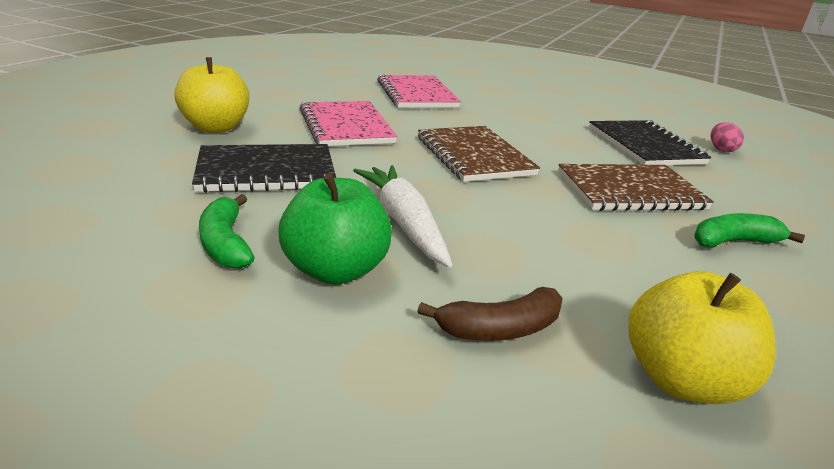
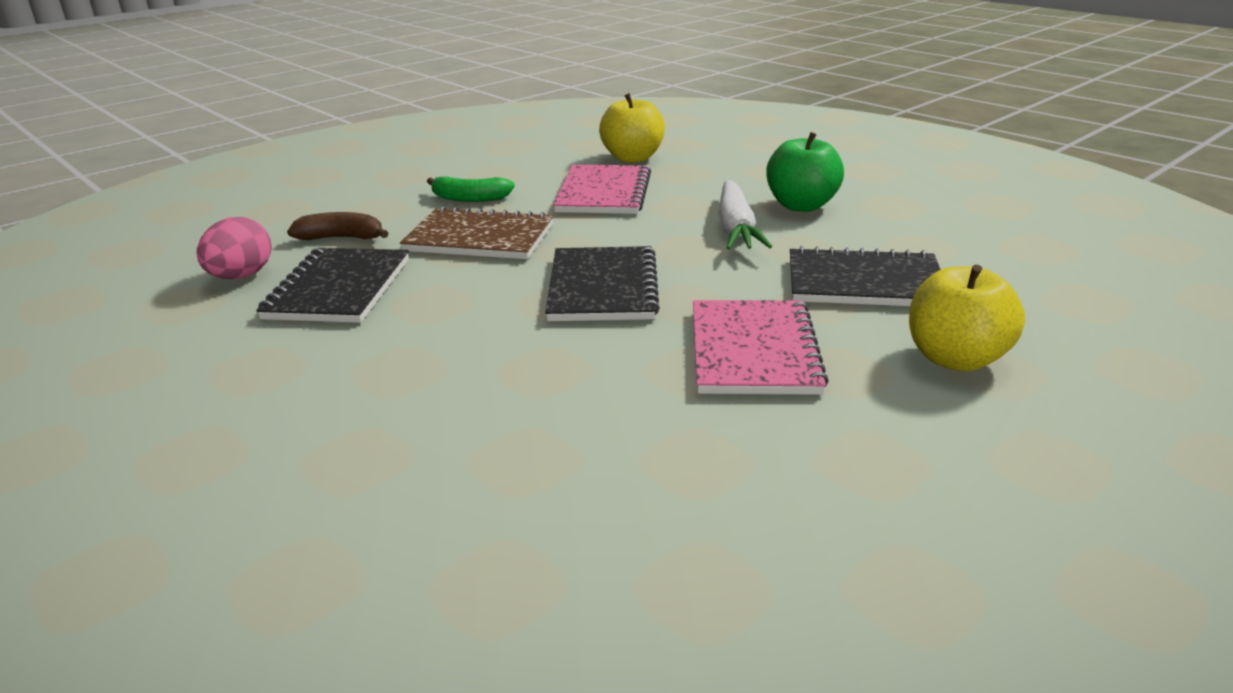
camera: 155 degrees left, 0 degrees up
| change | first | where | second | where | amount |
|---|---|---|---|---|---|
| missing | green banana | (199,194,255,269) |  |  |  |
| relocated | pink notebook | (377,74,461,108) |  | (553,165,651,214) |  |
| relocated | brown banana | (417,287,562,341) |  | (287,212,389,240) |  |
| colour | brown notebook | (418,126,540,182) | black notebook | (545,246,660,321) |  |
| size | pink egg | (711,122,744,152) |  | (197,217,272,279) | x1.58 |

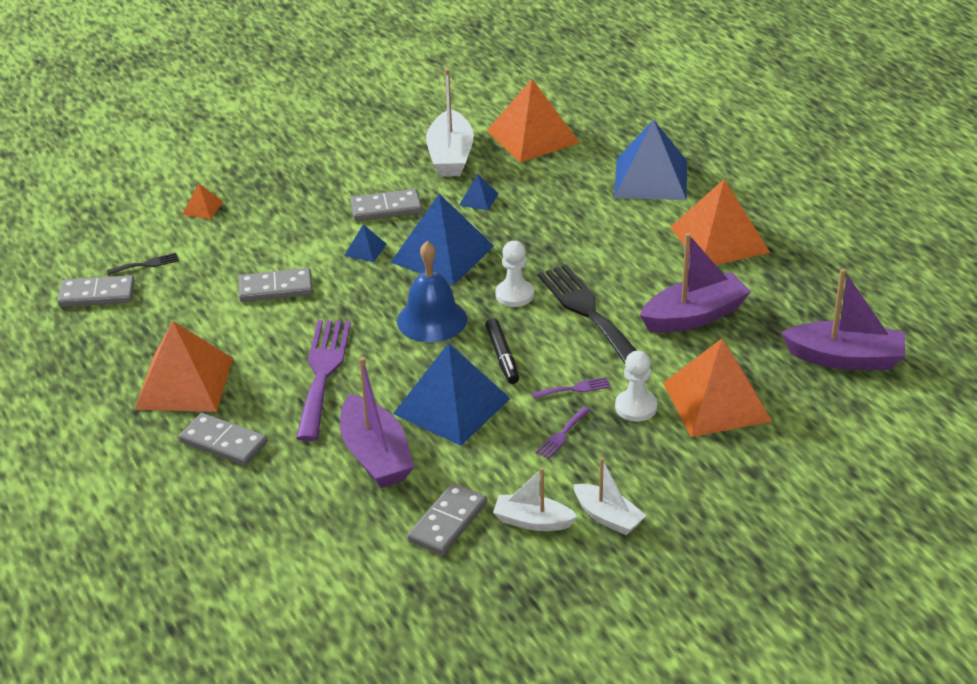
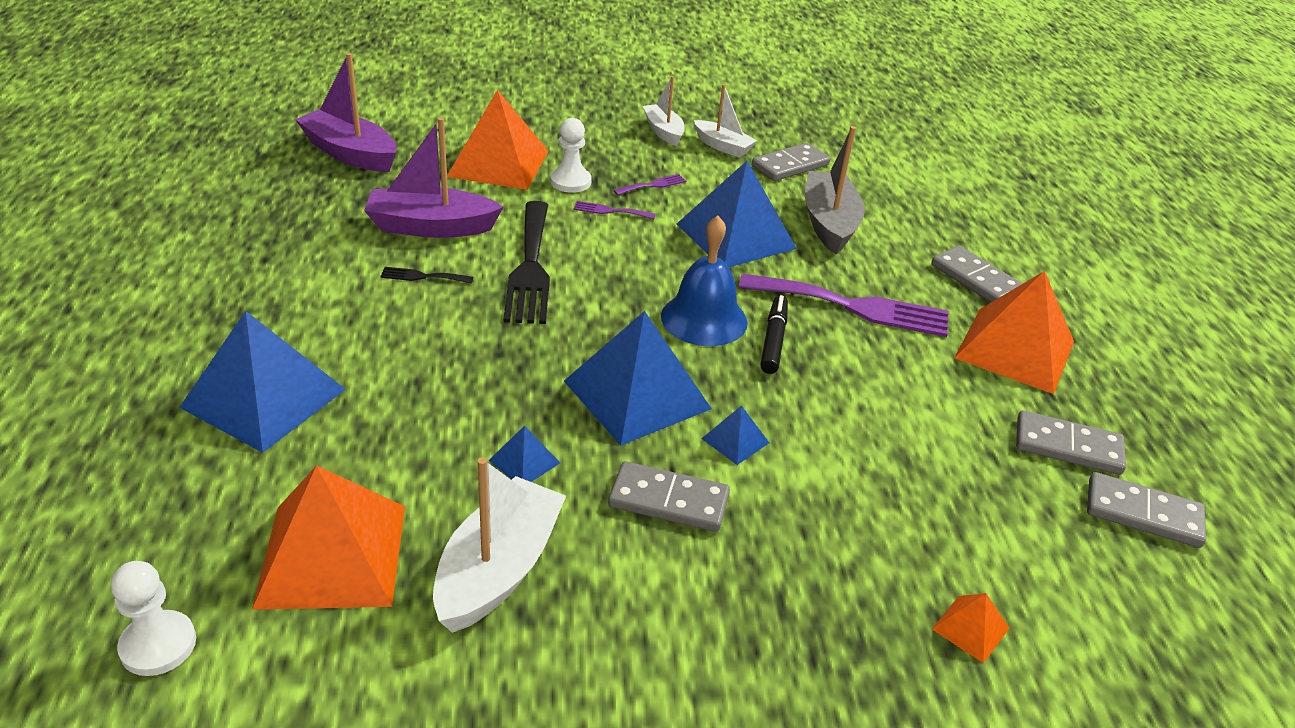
camera: 160 degrees left, 0 degrees up
| change | first | where | second | where | amount |
|---|---|---|---|---|---|
| missing | orange pyramid | (671,179,770,265) |  |  |  |
| relocated | black fork | (107,253,179,275) |  | (380,267,473,283) |  |
| relocated | grey domino | (238,268,313,302) |  | (1016,410,1126,475) |  |
| relocated | black marker | (485,318,519,384) |  | (760,295,788,374) |  |
| relocated | white pawn | (496,241,534,307) |  | (111,561,196,676) |  |
| colour | purple boat | (340,357,414,488) | grey boat | (805,126,865,254) |  |
| spun | purple fork | (296,320,351,441) |  | (738,274,948,337) | 105 degrees counterclockwise |

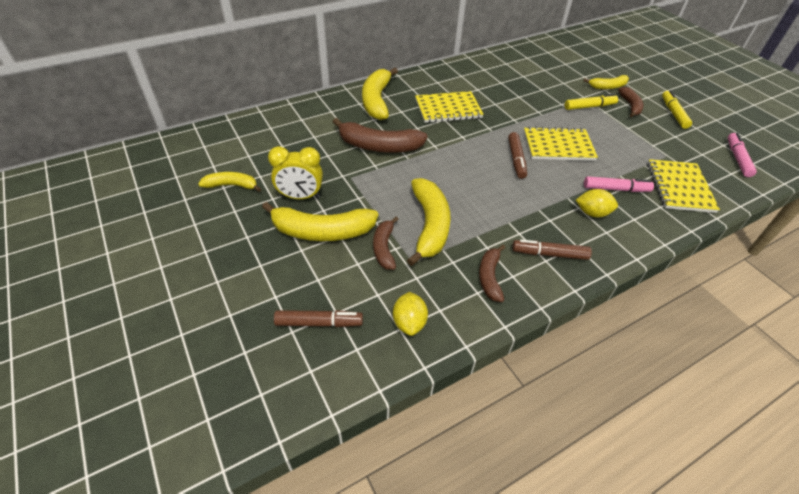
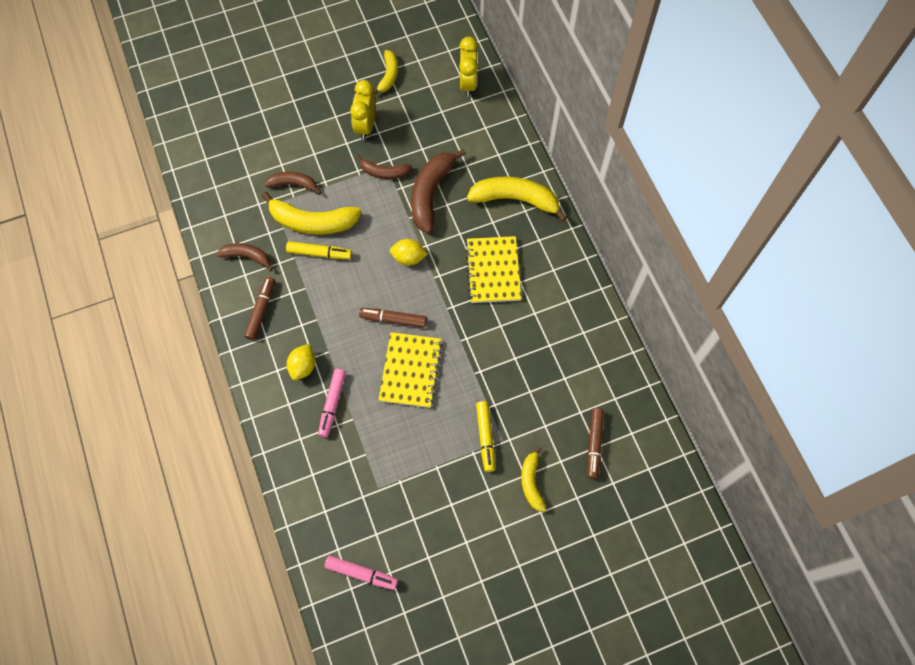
camera: 100 degrees right, 20 degrees up
| change | first | where | second | where | amount |
|---|---|---|---|---|---|
| missing | yellow banana | (262,202,378,241) |  |  |  |
| missing | yellow notebook | (648,159,720,213) |  |  |  |
| appeared |  |  | yellow clock | (459,37,478,97) |  |
| relocated | brown marker | (274,310,363,327) |  | (587,408,604,479) |  |
| relocated | yellow lemon | (393,292,428,336) |  | (390,239,428,266) |  |
| relocated | brown banana | (618,87,643,117) |  | (356,155,412,179) |  |
| relocated | yellow marker | (662,90,692,129) |  | (286,241,352,259) |  |

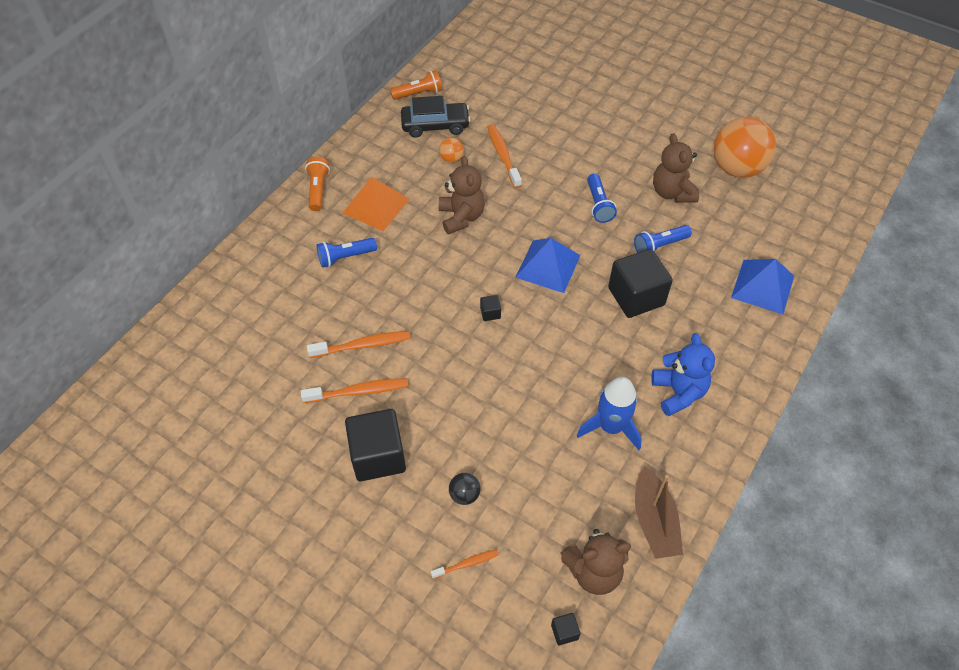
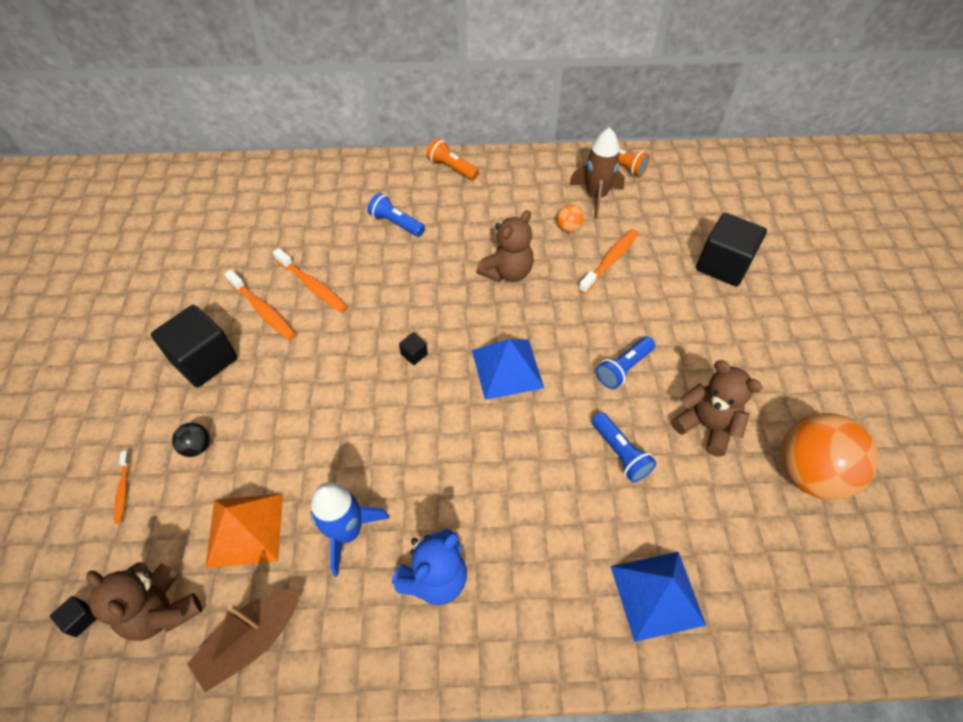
camera: 55 degrees right, 0 degrees up
| change | first | where | second | where | amount |
|---|---|---|---|---|---|
| relocated | orange pyramid | (343,177,409,231) |  | (205,494,283,568) |  |
| relocated | black cube | (608,249,673,318) |  | (696,213,767,286) |  |
| exchanged | black car | (401,96,471,138) | brown rocket | (570,127,625,219) |  |
| spun | orange flashlight | (305,157,330,211) |  | (426,138,479,180) | 105 degrees counterclockwise |
| spun | orange toothbrush | (431,549,499,579) |  | (114,451,130,524) | 45 degrees clockwise |
| spun | blue flashlight | (634,225,692,253) |  | (592,412,656,482) | 150 degrees counterclockwise |
| spun | brown teddy bear | (653,133,699,203) |  | (671,360,762,457) | 90 degrees clockwise |

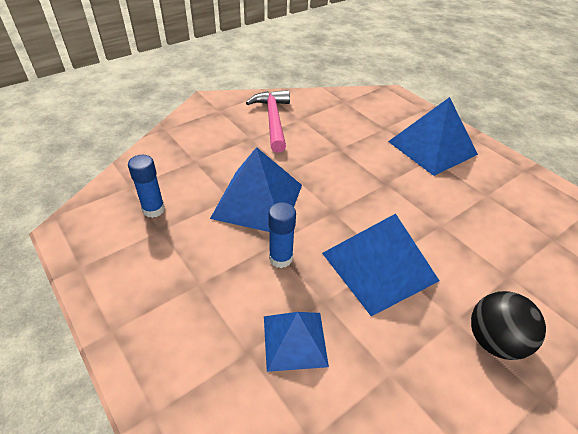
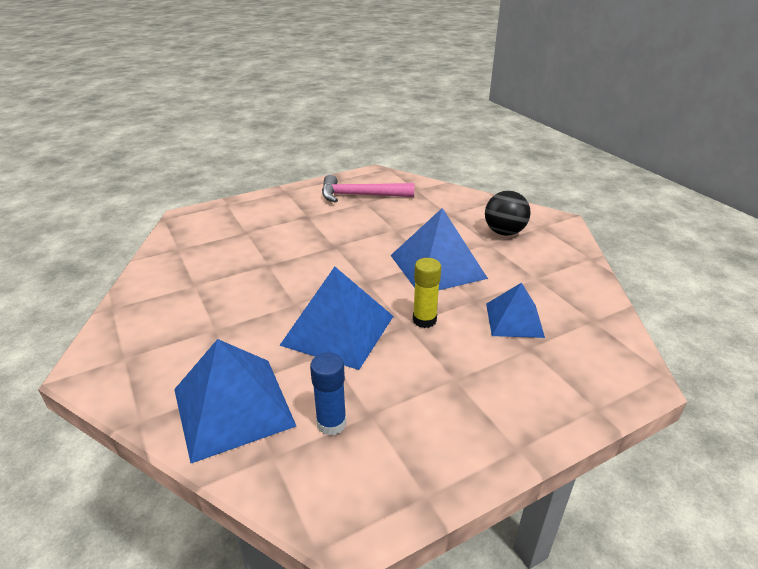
camera: 80 degrees left, 10 degrees down
| change | first | where | second | where | amount |
|---|---|---|---|---|---|
| relocated | pink hammer | (246,90,290,153) |  | (322,175,414,203) |  |
| relocated | blue pyramid | (388,97,478,176) |  | (174,339,296,463) |  |
| colour | blue glue stick | (268,202,296,268) | yellow glue stick | (413,258,441,328) |  |

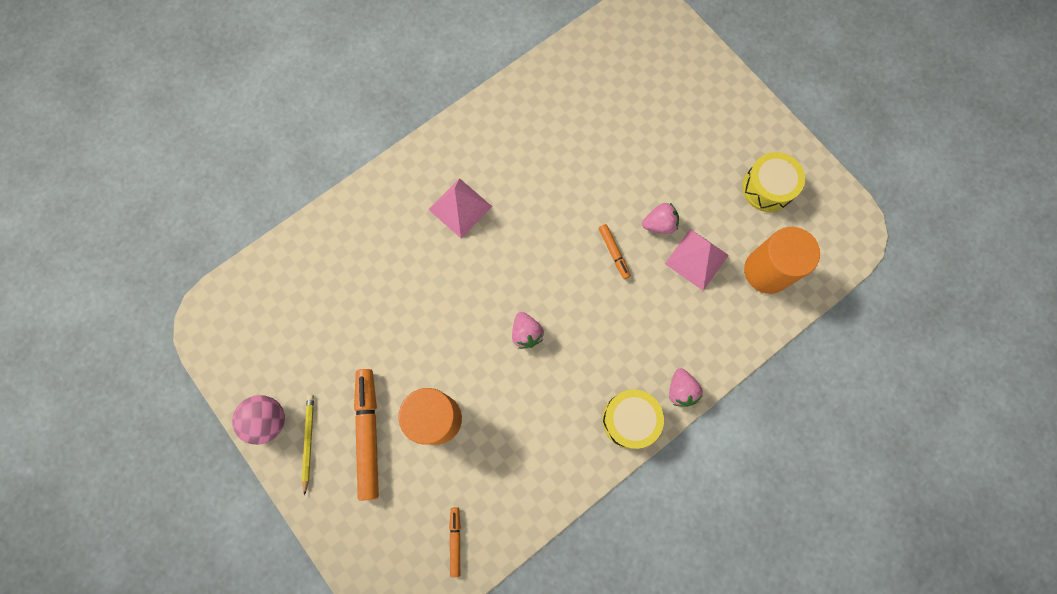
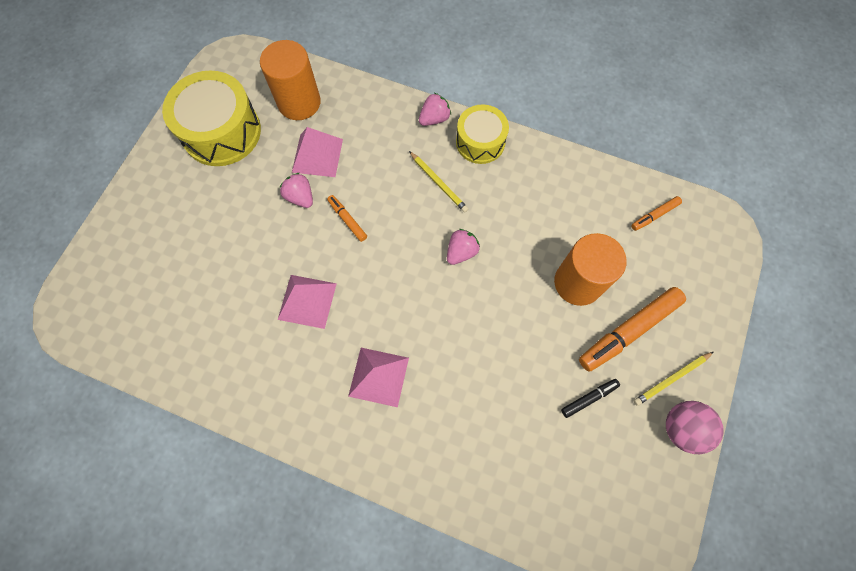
camera: 120 degrees left, 5 degrees down
| change | first | where | second | where | amount |
|---|---|---|---|---|---|
| appeared |  |  | pink pyramid | (278,275,337,329) |  |
| appeared |  |  | yellow pencil | (409,151,468,213) |  |
| appeared |  |  | black marker | (561,379,620,418) |  |
| spun | orange marker | (599,224,630,279) |  | (327,195,367,242) | 75 degrees counterclockwise |
| size | yellow drum | (742,152,805,212) |  | (162,70,261,166) | x1.59 |

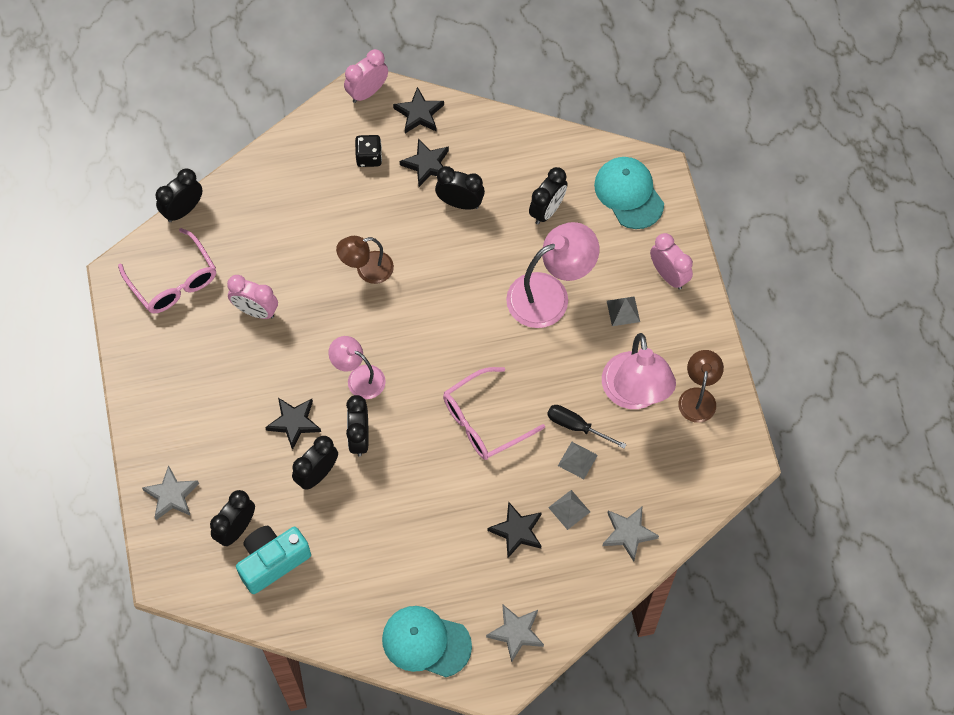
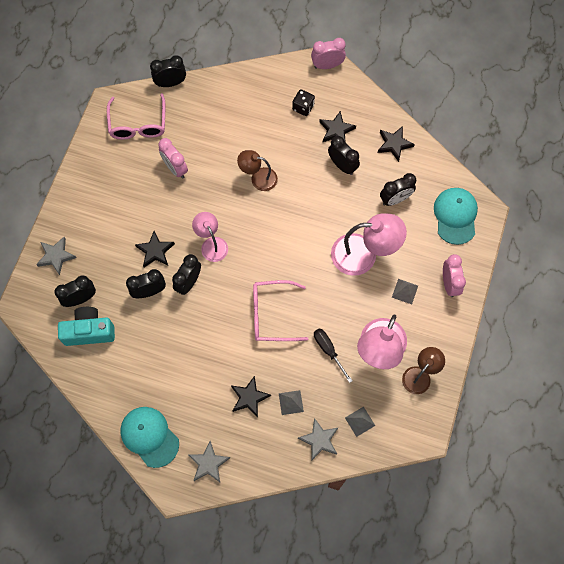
camera: 30 degrees right, 5 degrees up
| change | first | where | second | where | amount |
|---|---|---|---|---|---|
| relocated | black star | (393,87,444,133) |  | (378,126,415,162) |  |
| relocated | grey pyramid | (558,442,598,479) |  | (345,407,375,437) |  |

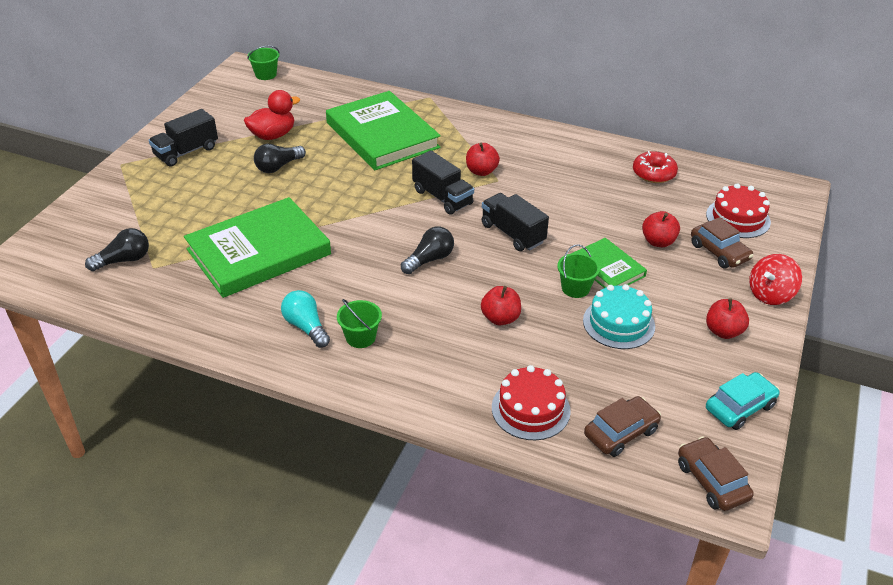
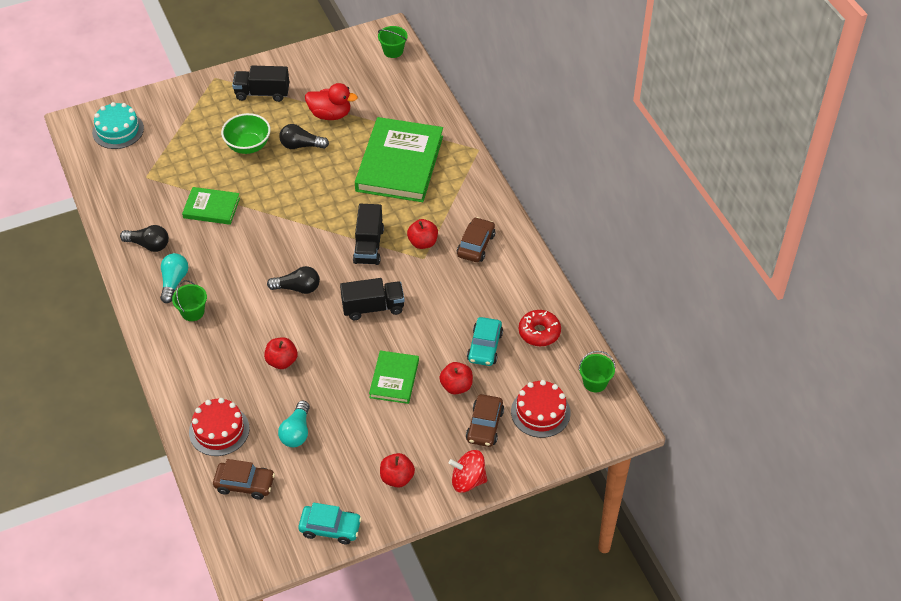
camera: 45 degrees right, 10 degrees up
| change | first | where | second | where | amount |
|---|---|---|---|---|---|
| appeared |  |  | green bowl | (221,113,271,154) |  |
| appeared |  |  | turquoise light bulb | (278,401,310,447) |  |
| appeared |  |  | turquoise car | (467,317,503,366) |  |
| relocated | black light bulb | (85,228,149,271) |  | (120,225,169,252) |  |
| relocated | green bucket | (557,244,600,298) |  | (579,351,615,393) |  |
| relocated | turquoise cake | (583,284,655,349) |  | (92,102,144,149) |  |
| relocated | brown car | (678,437,754,511) |  | (457,217,495,262) |  |
| spun | black truck | (482,193,549,251) |  | (340,278,405,320) | 75 degrees clockwise |
| size | green book | (184,197,331,298) |  | (182,187,240,225) | x0.52 |

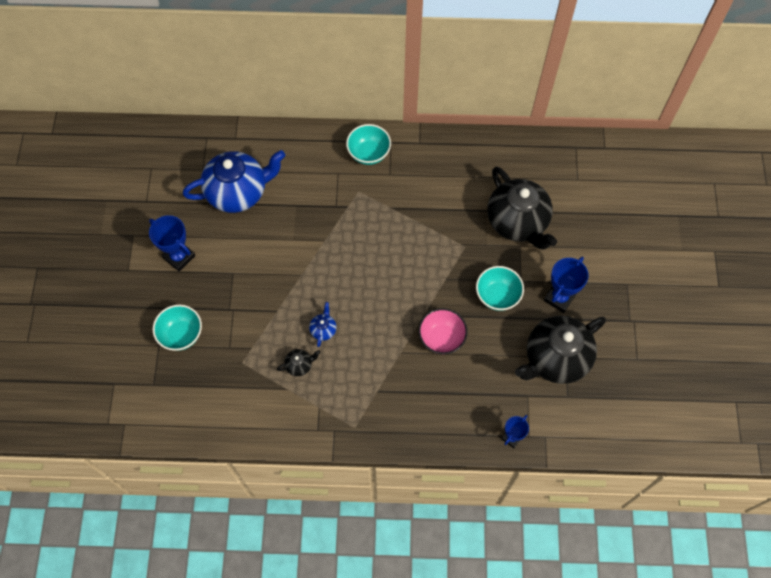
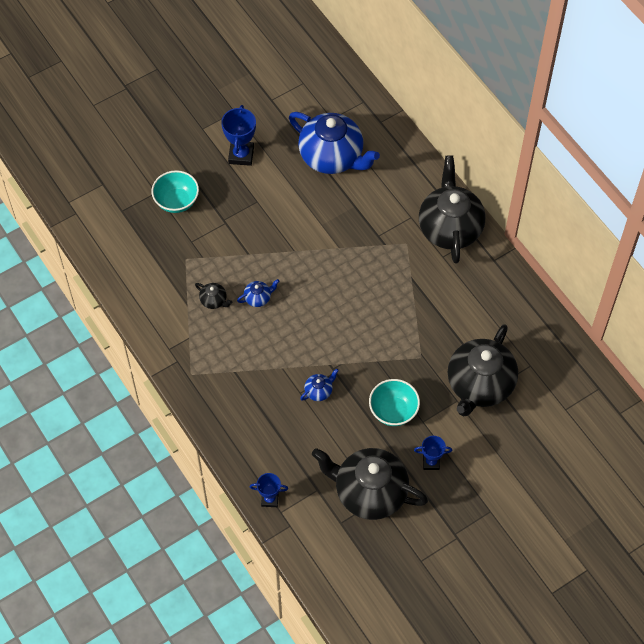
camera: 55 degrees right, 5 degrees down
| change | first | where | second | where | amount |
|---|---|---|---|---|---|
| exchanged | turquoise bowl | (346,124,391,165) | black teapot | (419,155,485,264) |  |
| exchanged | pink bowl | (418,308,468,354) | blue teapot | (300,368,339,401) |  |
| size | blue trophy | (544,257,589,313) |  | (414,436,452,470) | x0.63 |

